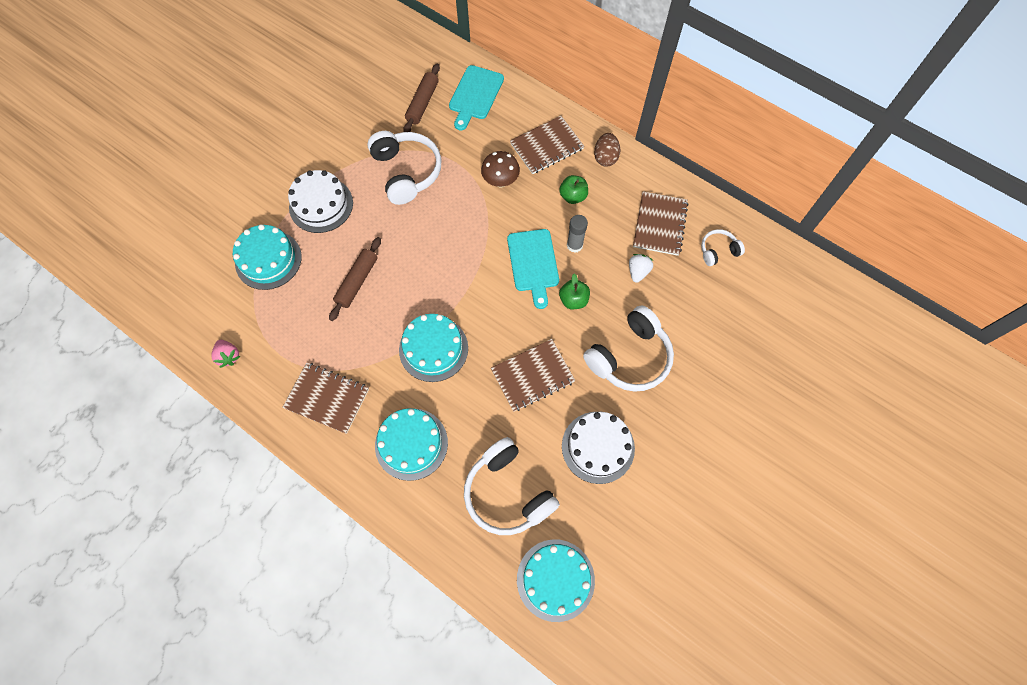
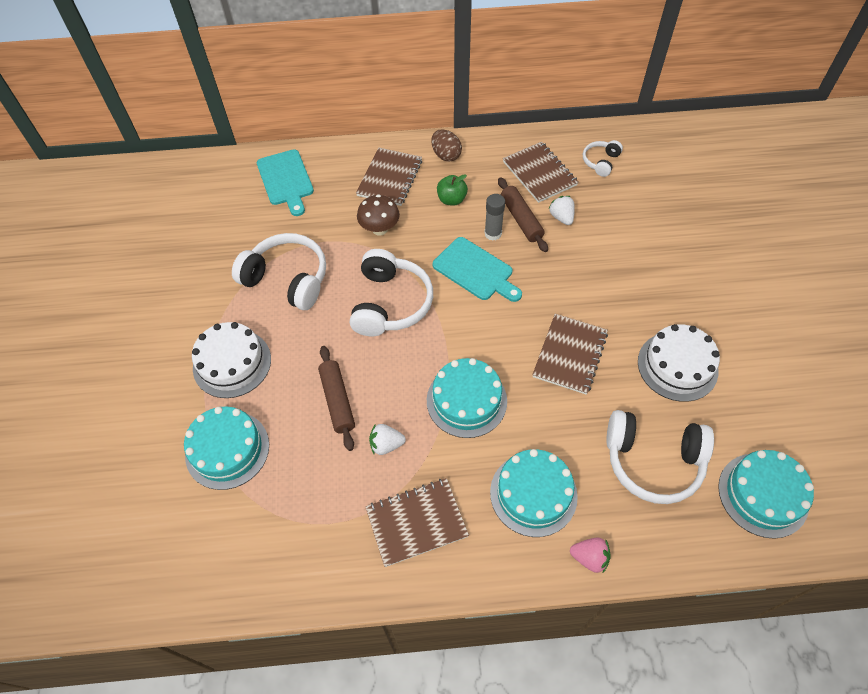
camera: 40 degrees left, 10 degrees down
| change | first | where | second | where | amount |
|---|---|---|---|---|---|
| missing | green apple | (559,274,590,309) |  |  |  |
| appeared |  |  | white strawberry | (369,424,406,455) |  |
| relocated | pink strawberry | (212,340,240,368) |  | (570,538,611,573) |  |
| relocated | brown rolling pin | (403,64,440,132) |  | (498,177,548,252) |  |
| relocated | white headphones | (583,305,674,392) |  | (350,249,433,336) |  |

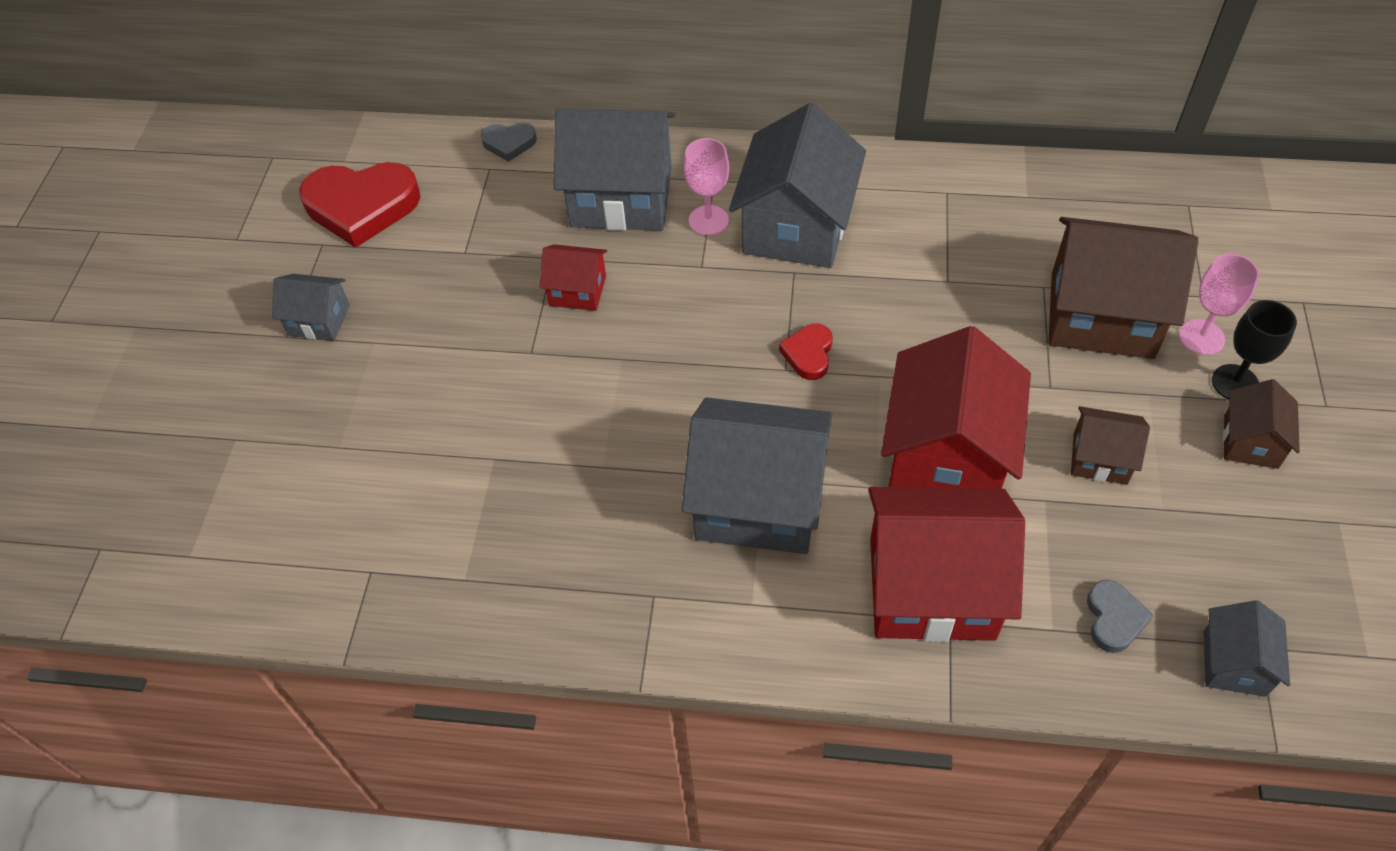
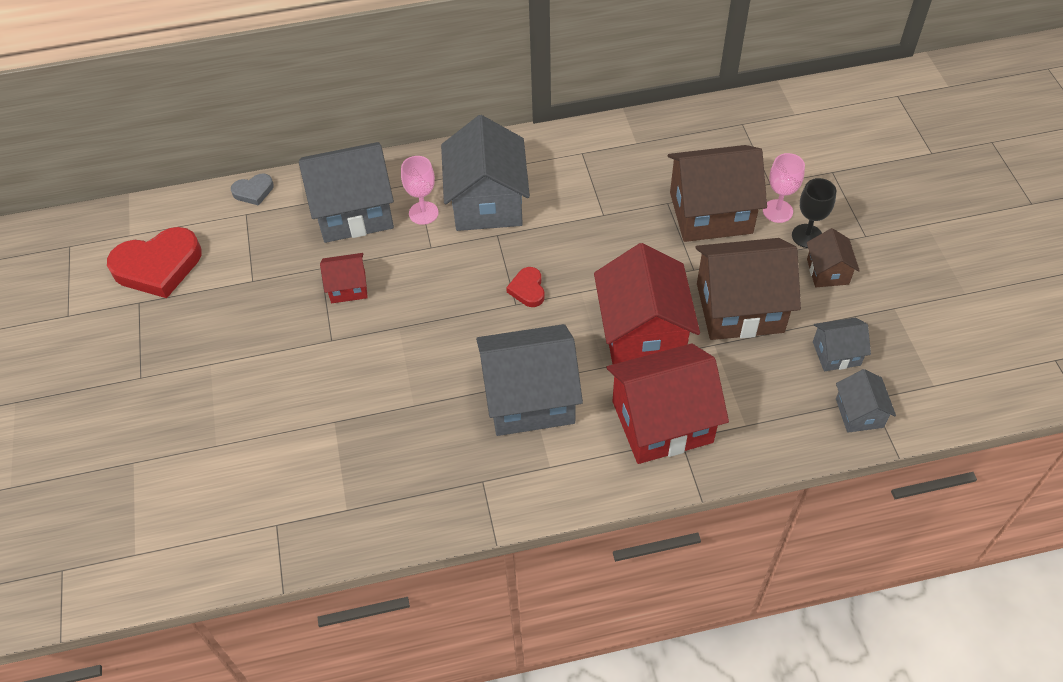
camera: 20 degrees left, 0 degrees up
| change | first | where | second | where | amount |
|---|---|---|---|---|---|
| missing | grey heart | (1087,580,1154,653) |  |  |  |
| relocated | grey house | (272,274,350,341) |  | (813,318,871,371) |  |
| size | brown house | (1071,406,1150,485) |  | (695,238,801,340) | x2.01 |

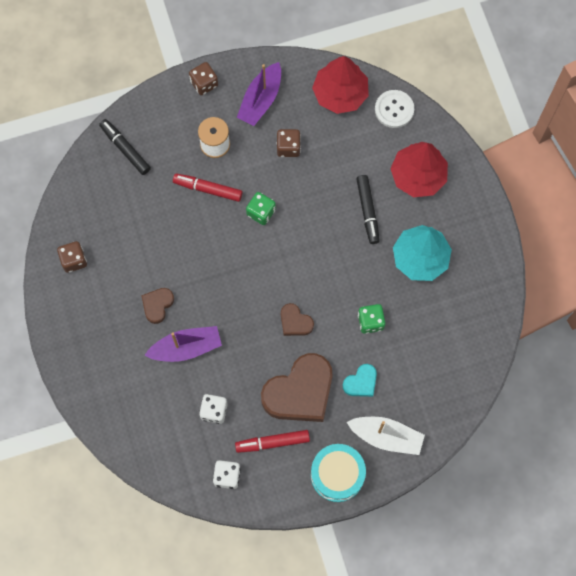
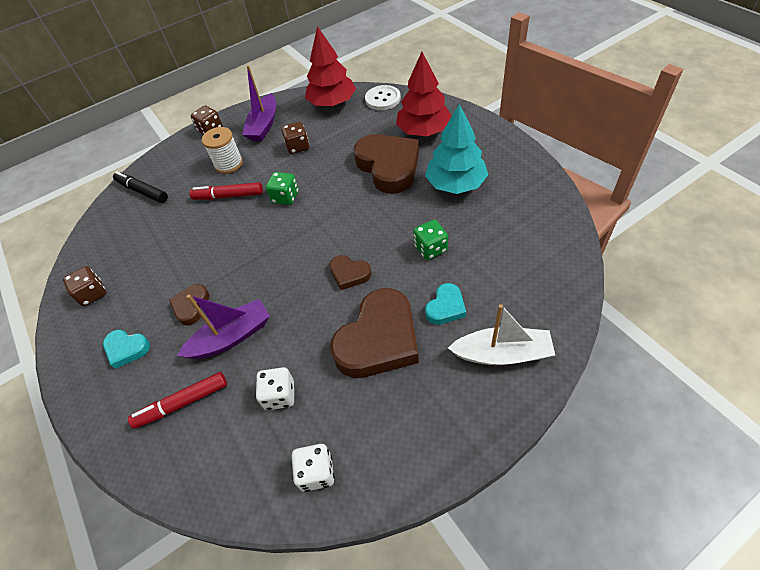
camera: 10 degrees left, 20 degrees down
| change | first | where | second | where | amount |
|---|---|---|---|---|---|
| missing | turquoise drum | (311,444,366,502) |  |  |  |
| appeared |  |  | turquoise heart | (103,330,150,369) |  |
| relocated | red marker | (235,430,310,453) |  | (128,372,227,429) |  |
| exchanged | black marker | (356,175,380,244) | brown heart | (353,134,419,194) |  |

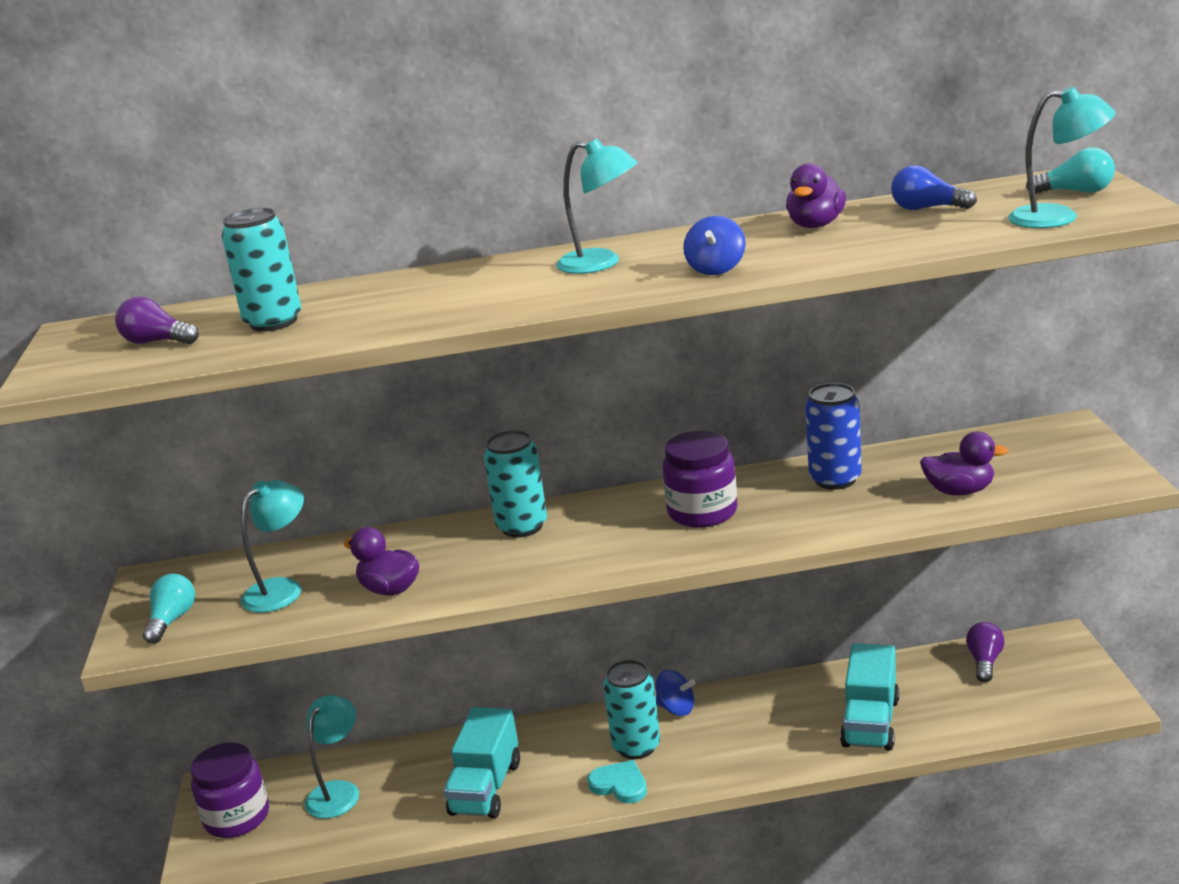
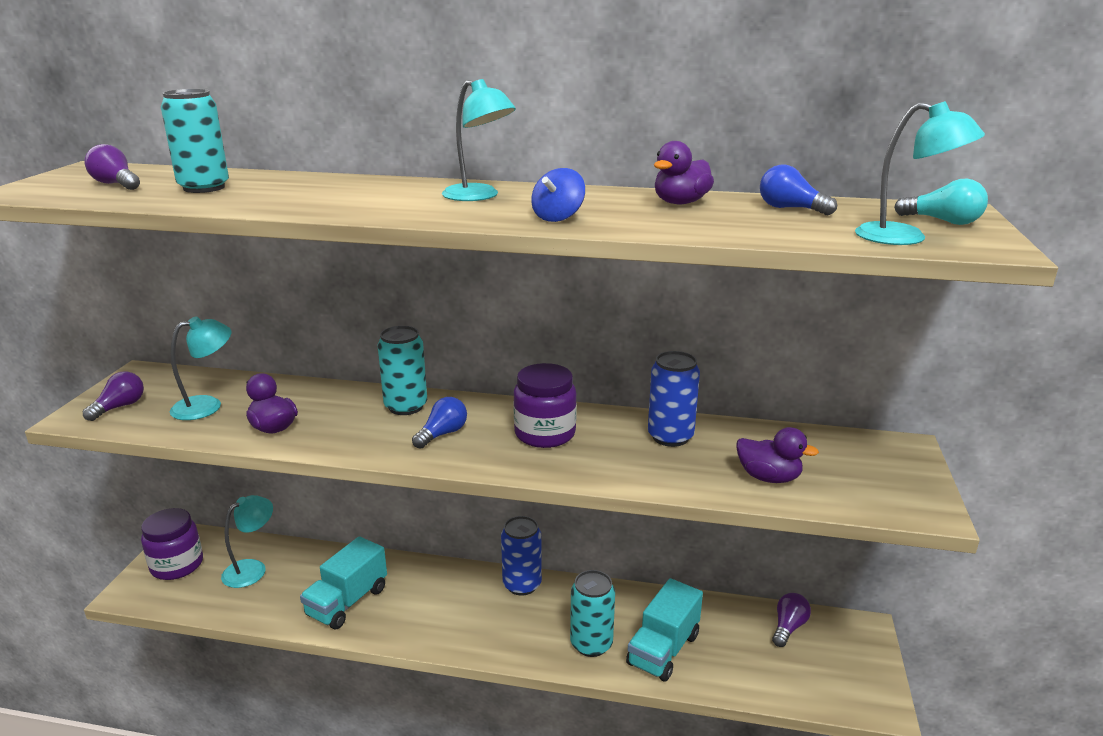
camera: 15 degrees right, 0 degrees up
| change | first | where | second | where | amount |
|---|---|---|---|---|---|
| missing | turquoise heart | (588,760,647,803) |  |  |  |
| appeared |  |  | blue light bulb | (412,397,467,449) |  |
| relocated | turquoise can | (603,660,660,759) |  | (570,570,615,657) |  |
| exchanged | blue spinning top | (656,670,695,716) | blue can | (501,516,542,596) |  |
| colour | turquoise light bulb | (143,573,195,644) | purple light bulb | (83,371,144,421) |  |

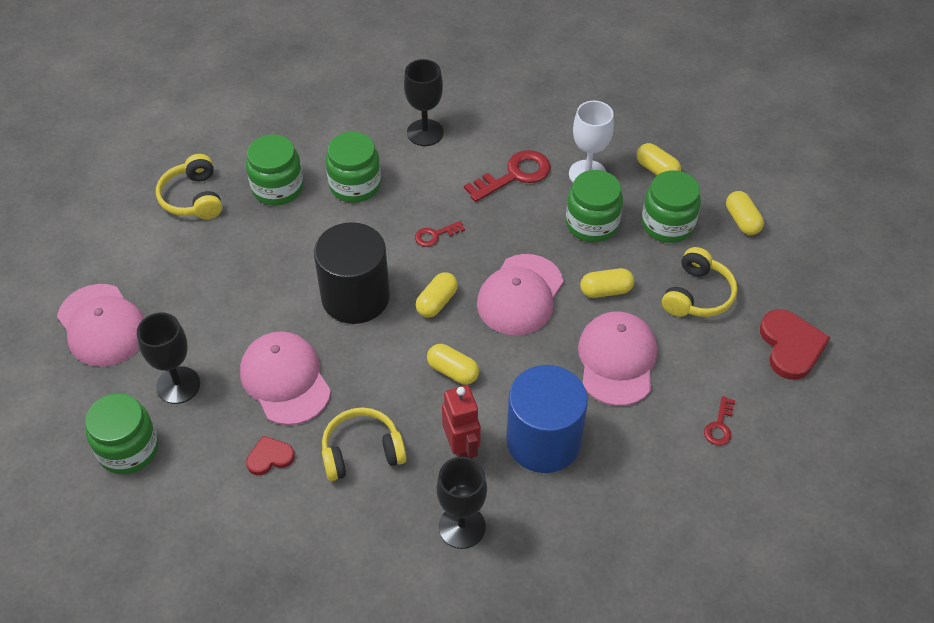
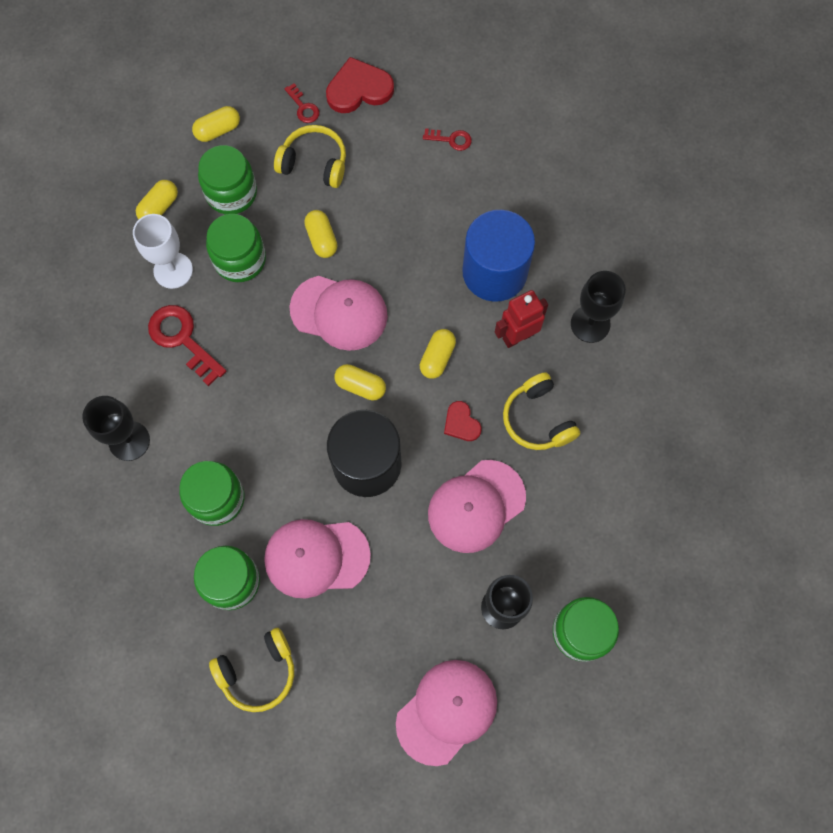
camera: 100 degrees left, 20 degrees up
| change | first | where | second | where | amount |
|---|---|---|---|---|---|
| relocated | red heart | (246,436,295,475) |  | (444,401,482,441) |  |
| relocated | red key | (415,221,465,247) |  | (284,83,320,123) |  |
| relocated | pink cap | (578,311,657,406) |  | (264,519,371,598) |  |

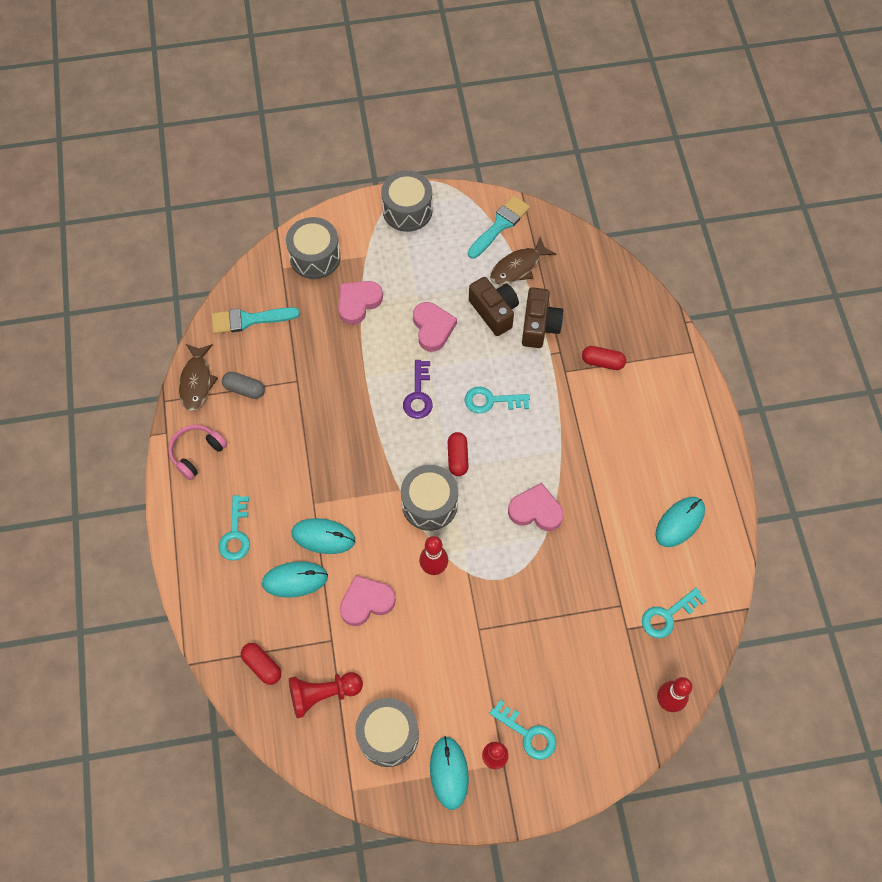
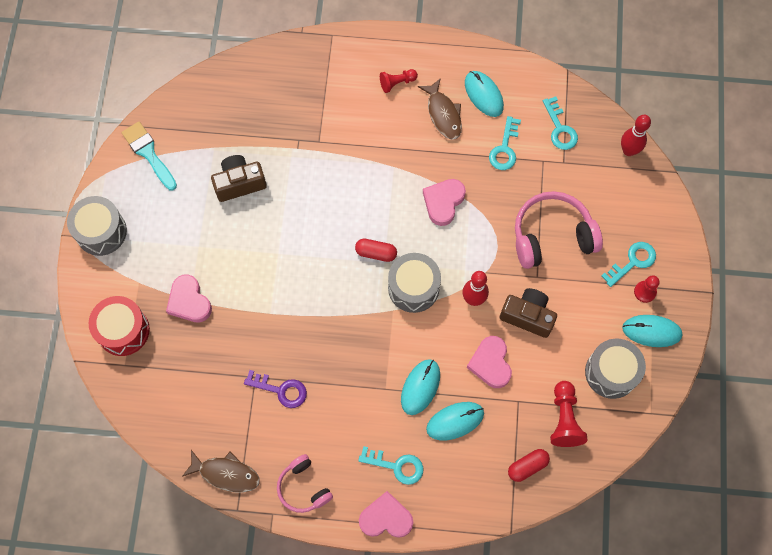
camera: 75 degrees left, 5 degrees up
| change | first | where | second | where | amount |
|---|---|---|---|---|---|
| missing | turquoise brush | (211,307,300,334) |  |  |  |
| missing | grey capsule | (222,372,265,399) |  |  |  |
| missing | red capsule | (582,346,626,370) |  |  |  |
| appeared |  |  | red pawn | (380,69,418,93) |  |
| appeared |  |  | pink headphones | (515,191,603,269) |  |
| relocated | purple key | (403,360,433,419) |  | (244,370,307,408) |  |
| relocated | pink heart | (413,302,457,352) |  | (359,491,413,538) |  |
| relocated | turquoise key | (465,387,530,413) |  | (489,116,521,170) |  |
| relocated | brown fish | (490,237,556,285) |  | (418,78,462,140) |  |
| relocated | brown camera | (522,287,563,348) |  | (500,288,557,338) |  |
| colour | grey drum | (286,217,341,279) | red drum | (89,296,150,356) |  |
| spun | turquoise mouse | (262,561,328,598) |  | (426,402,484,440) | 60 degrees clockwise |

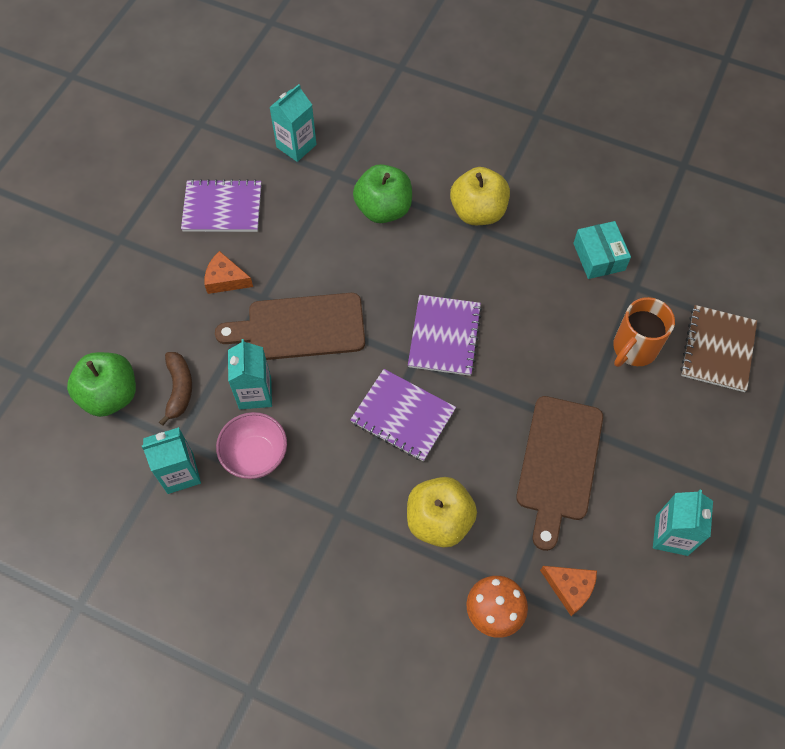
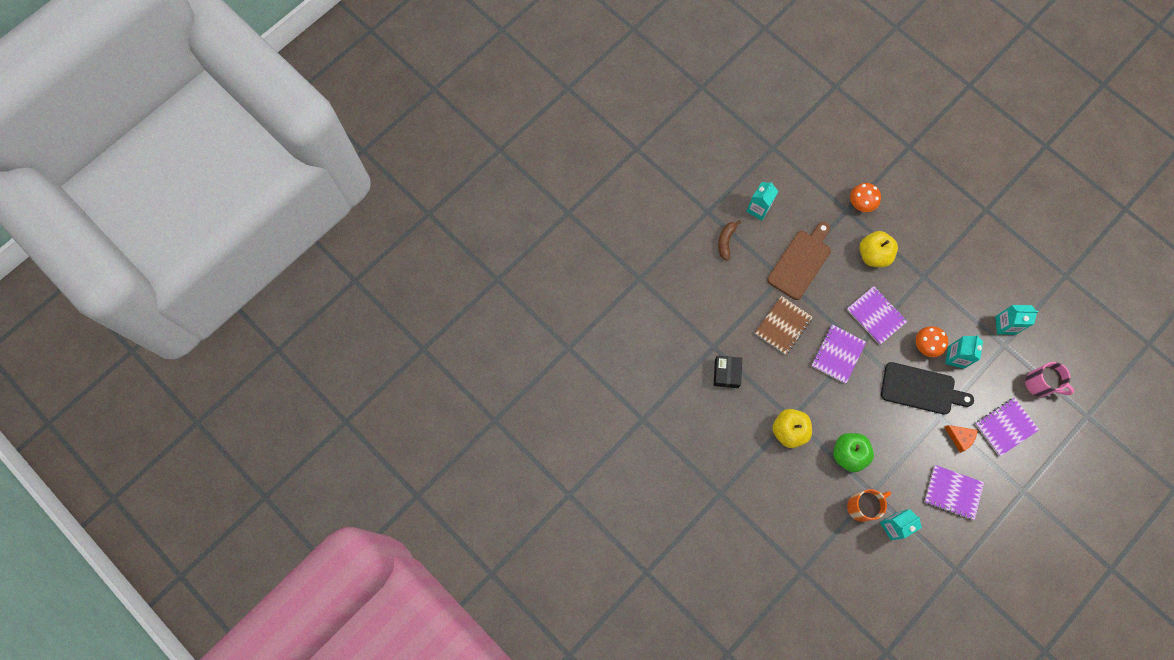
camera: 160 degrees left, 10 degrees up
| change | first | where | second | where | amount |
|---|---|---|---|---|---|
| missing | pink bowl | (216,412,287,479) |  |  |  |
| missing | orange cheese | (540,566,597,616) |  |  |  |
| appeared |  |  | orange mushroom | (916,326,948,357) |  |
| appeared |  |  | purple notebook | (975,398,1039,456) |  |
| relocated | brown banana | (159,352,192,426) |  | (718,220,741,261) |  |
| relocated | orange mug | (613,297,675,367) |  | (847,489,891,522) |  |
| relocated | brown notebook | (680,305,757,392) |  | (755,296,813,355) |  |
| exchanged | green apple | (67,352,136,417) | pink mug | (1025,362,1074,397) |  |
| colour | brown cutting board | (215,293,365,360) | black cutting board | (881,362,974,415) |  |
| colour | turquoise box | (573,221,631,279) | black box | (714,355,742,388) |  |

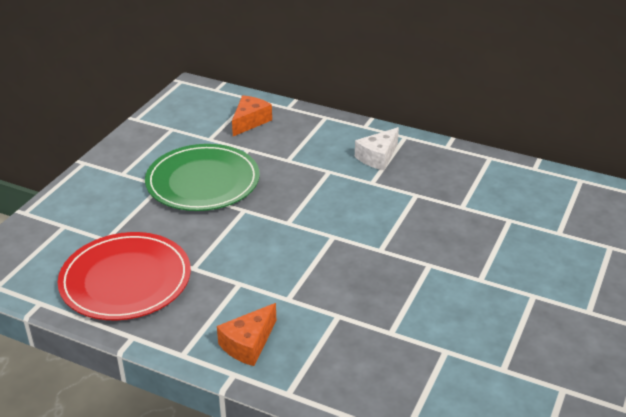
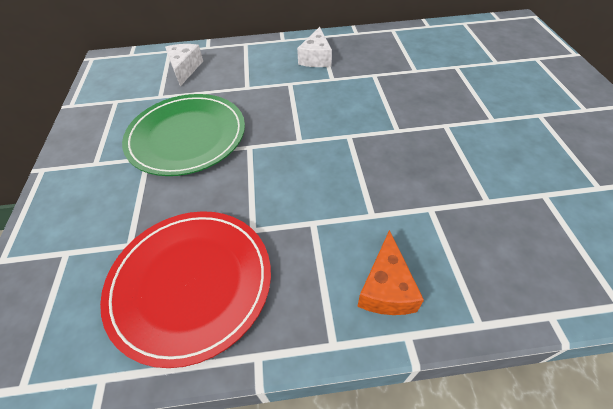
camera: 30 degrees left, 15 degrees up
| change | first | where | second | where | amount |
|---|---|---|---|---|---|
| colour | orange cheese | (232,95,272,136) | white cheese | (165,44,203,86) |  |

